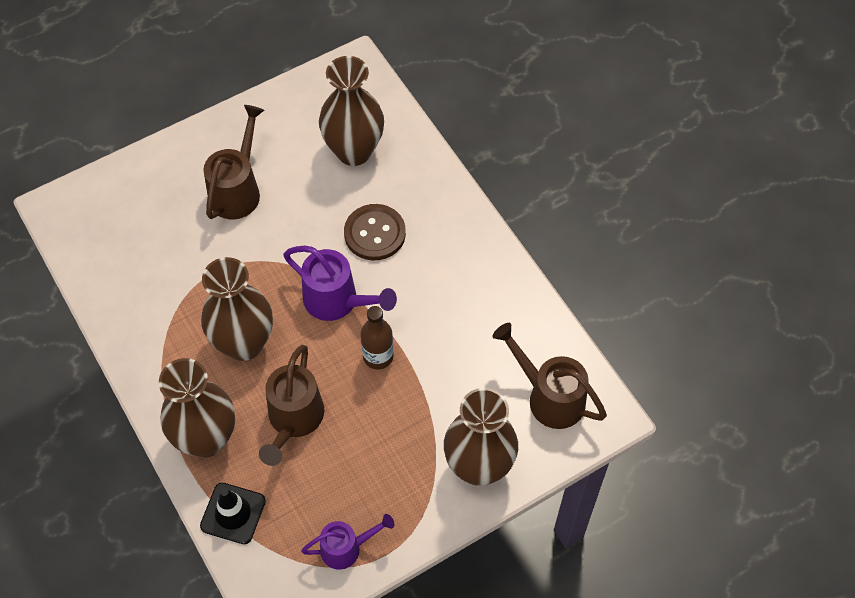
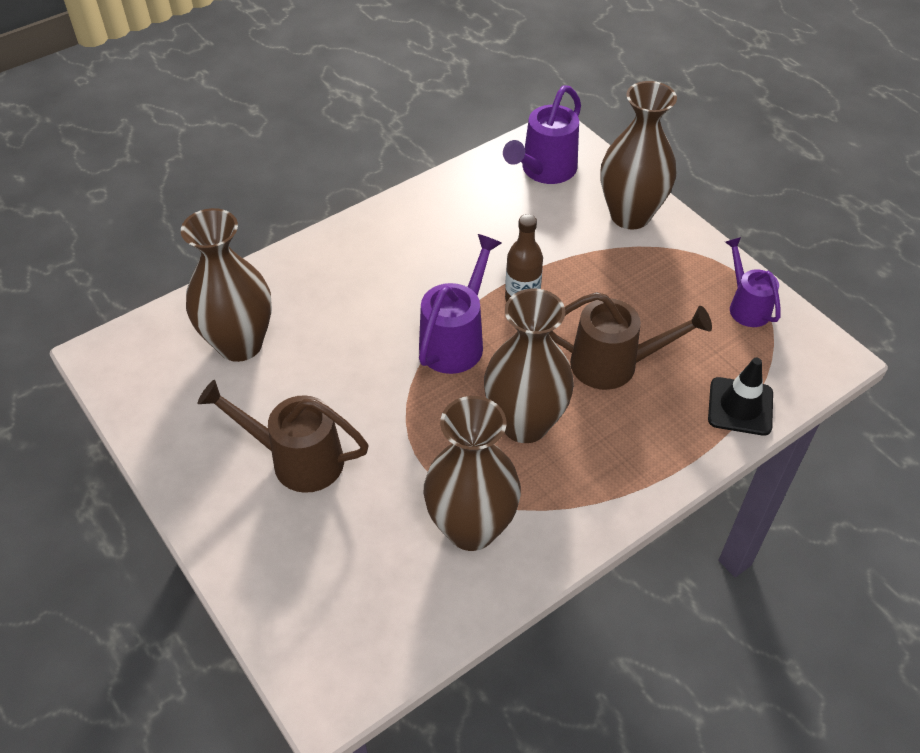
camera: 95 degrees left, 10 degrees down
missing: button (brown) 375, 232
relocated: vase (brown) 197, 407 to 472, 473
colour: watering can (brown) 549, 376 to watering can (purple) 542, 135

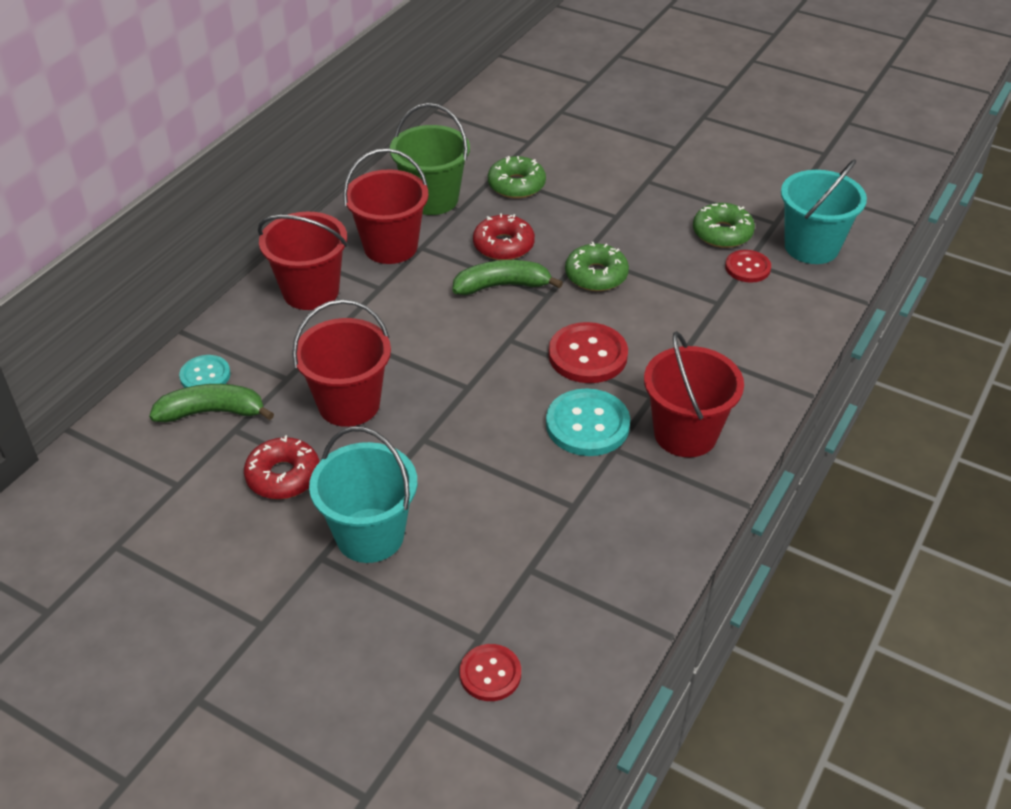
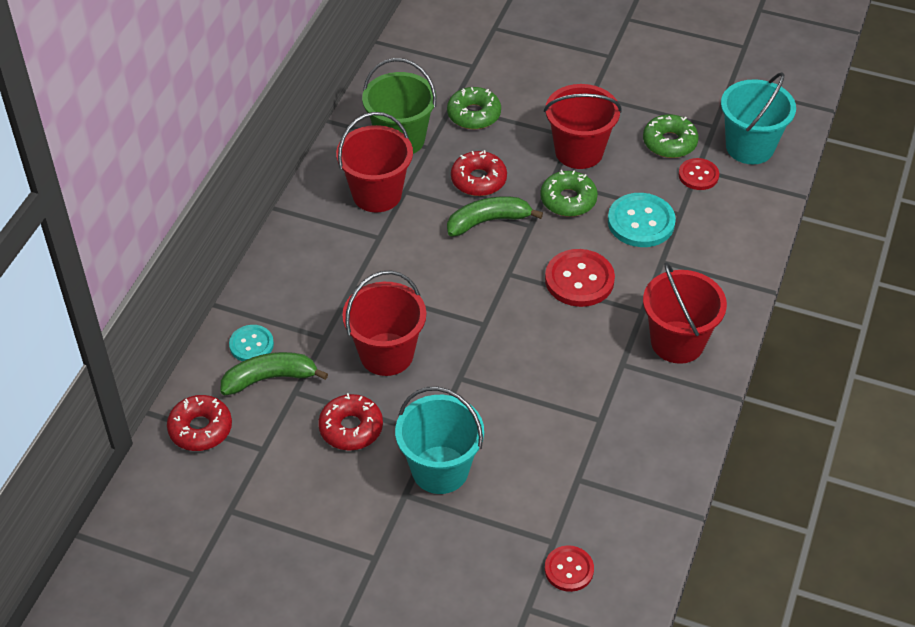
camera: 10 degrees left, 5 degrees up
appeared: donut (red) 199, 423
relocated: bucket (red) 303, 261 to 583, 126; button (turquoise) 588, 422 to 642, 220

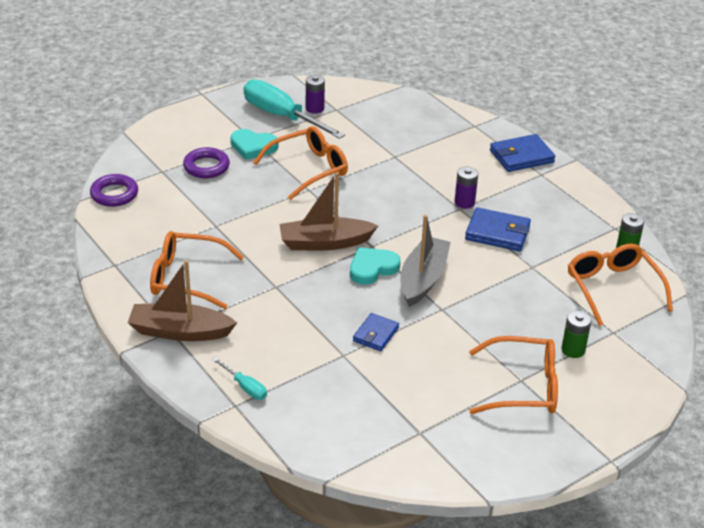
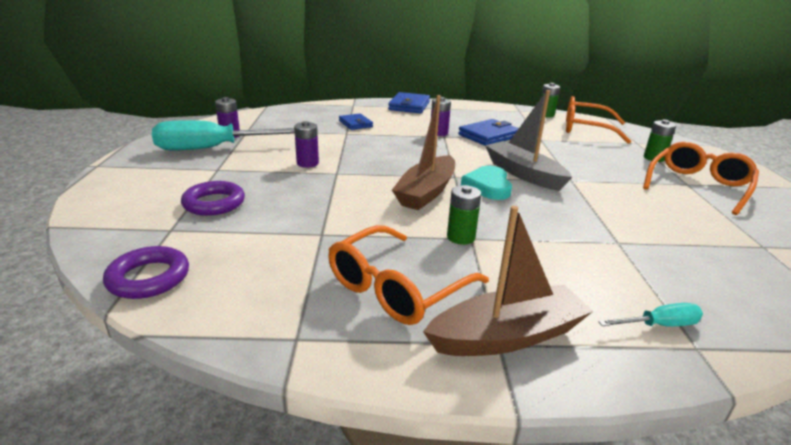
camera: 55 degrees left, 10 degrees down
missing: heart (turquoise) 254, 144
appeared: battery (green) 464, 215
relocated: wallet (blue) 376, 332 to 356, 121
exchanged: glasses (orange) 300, 163 to battery (purple) 306, 144
spun: boat (brown) 182, 300 = 508, 281 150 degrees counterclockwise

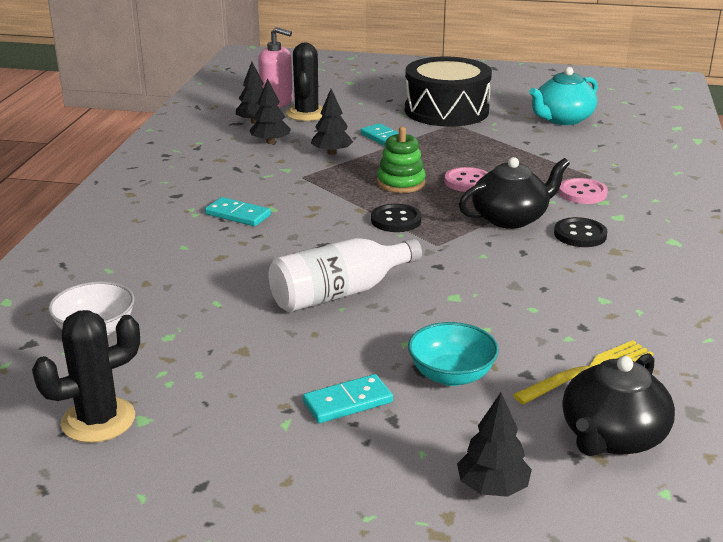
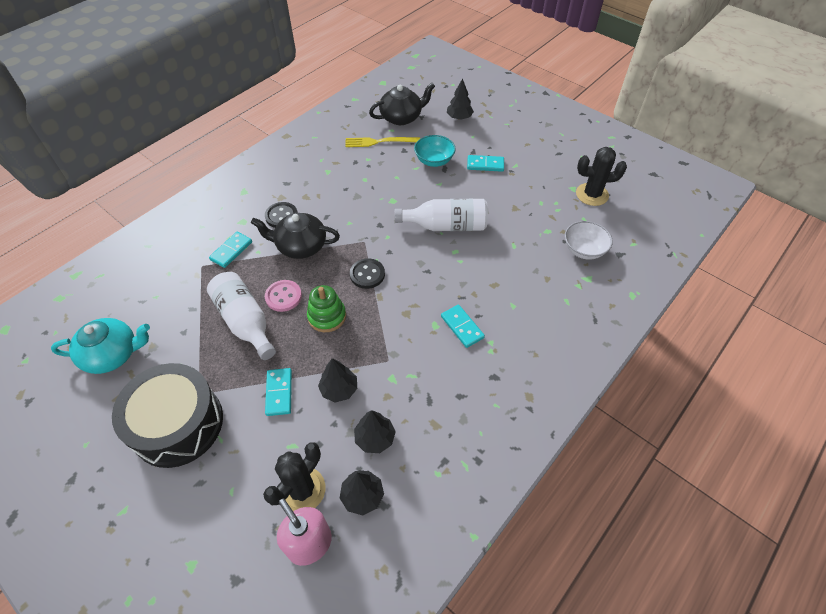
camera: 150 degrees left, 25 degrees up
appeared: bottle (white) 241, 316
exchanged: button (pink) 583, 191 to domino (turquoise) 230, 250

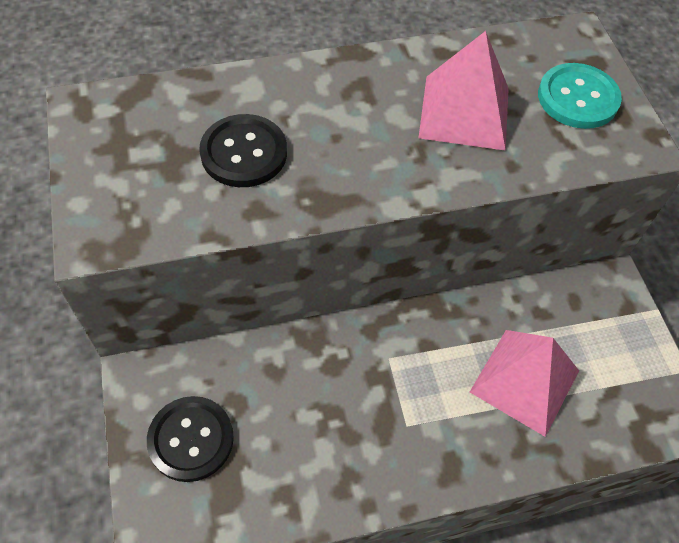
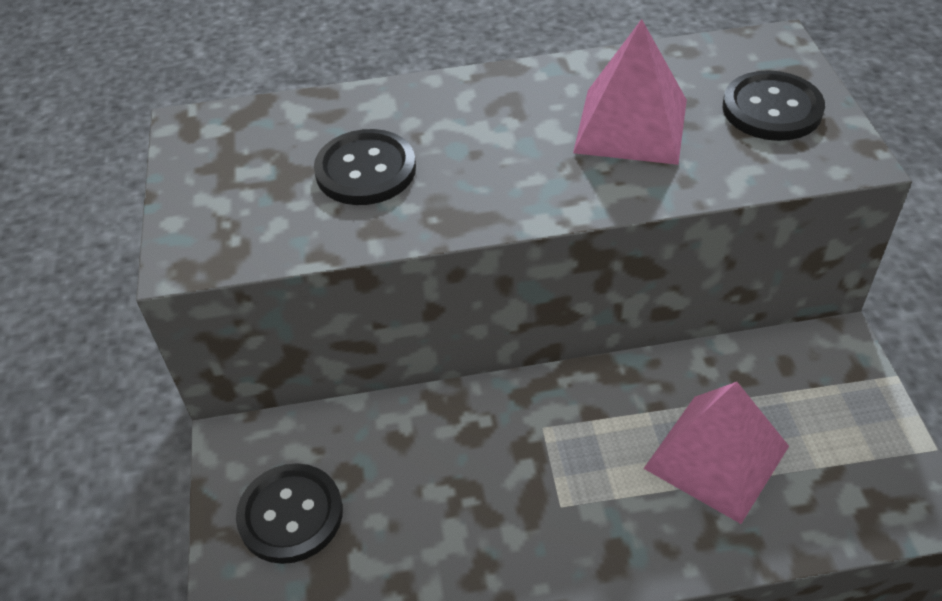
camera: 10 degrees right, 10 degrees down
colour: button (turquoise) 580, 96 to button (black) 774, 105

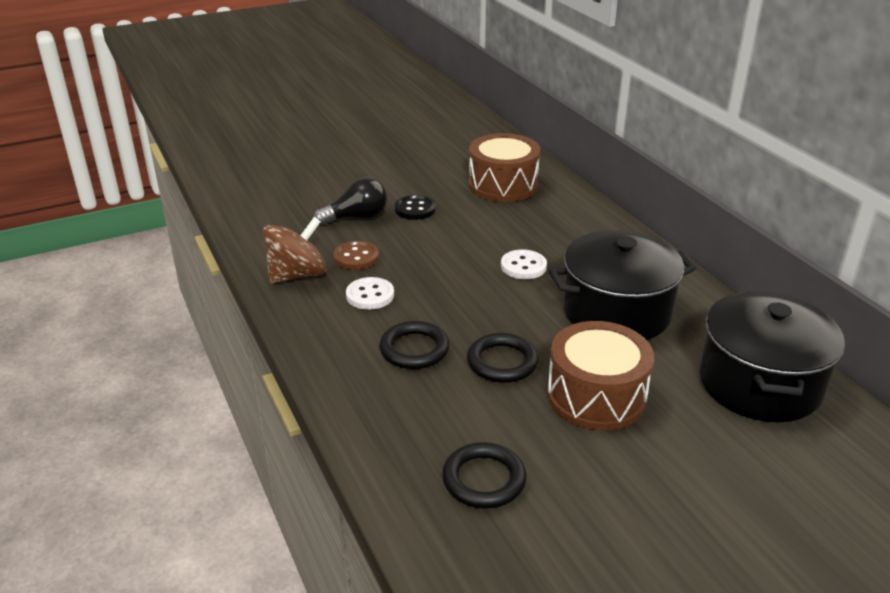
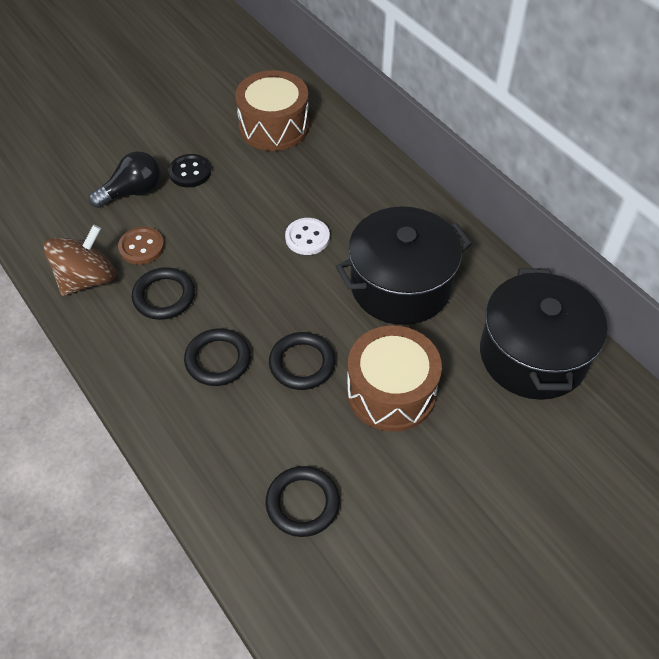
camera: 10 degrees left, 20 degrees up
exchanged: button (white) 370, 293 to ring (black) 163, 293

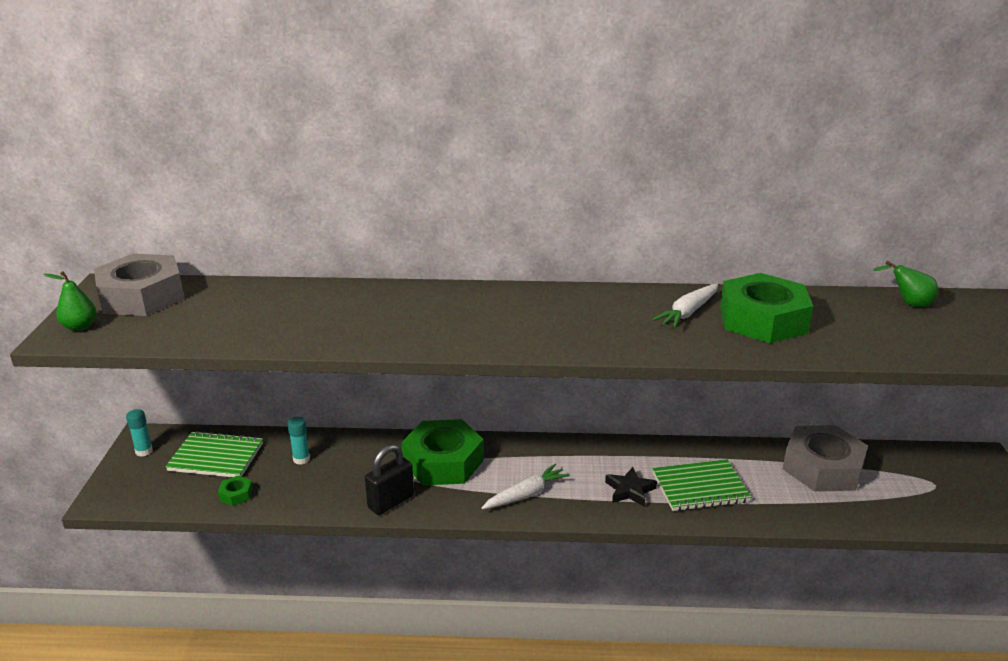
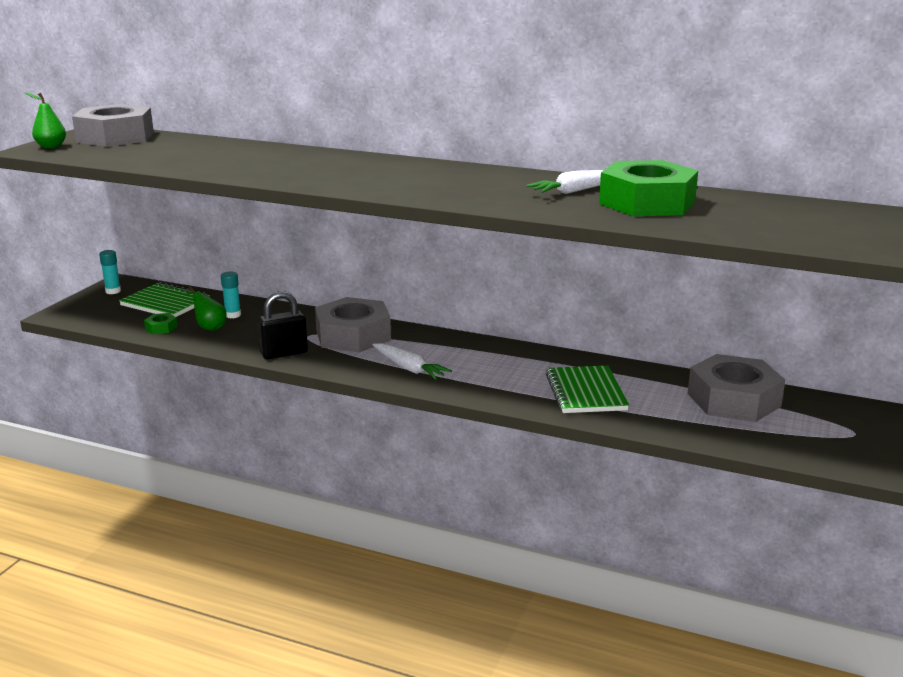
camera: 20 degrees right, 5 degrees down
missing: star (black) 631, 487
relocated: pear (green) 905, 284 to 206, 308
colour: nut (green) 442, 452 to nut (grey) 353, 325
spun: carrot (white) 525, 486 = 412, 361 60 degrees clockwise; notebook (green) 702, 485 = 587, 389 75 degrees clockwise

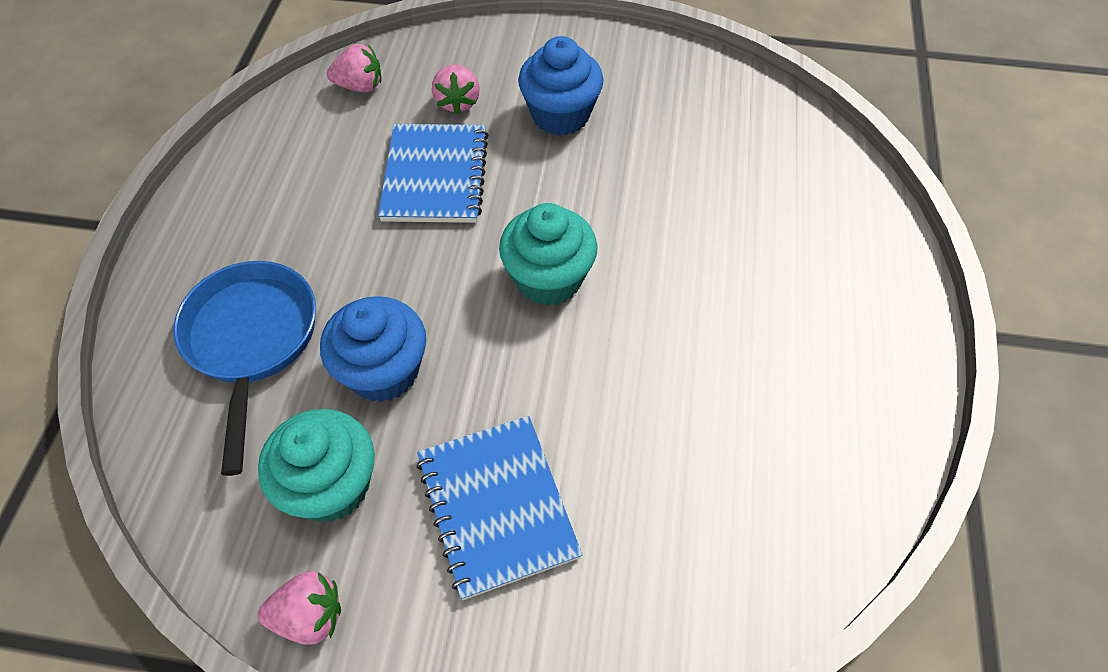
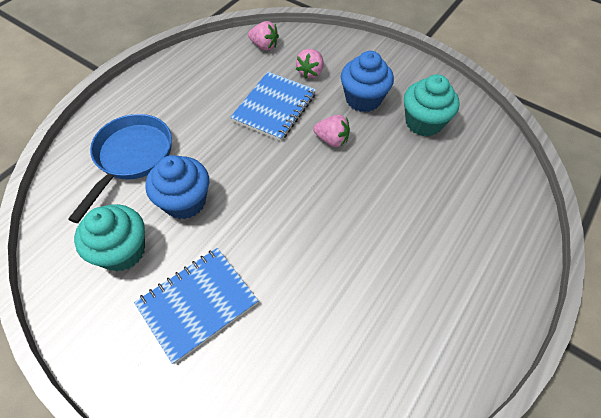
camera: 25 degrees right, 0 degrees up
relocated: strawberry (pink) 299, 608 to 331, 131; cupcake (turquoise) 548, 254 to 432, 105
spun: notebook (blue) 499, 508 = 196, 306 45 degrees clockwise

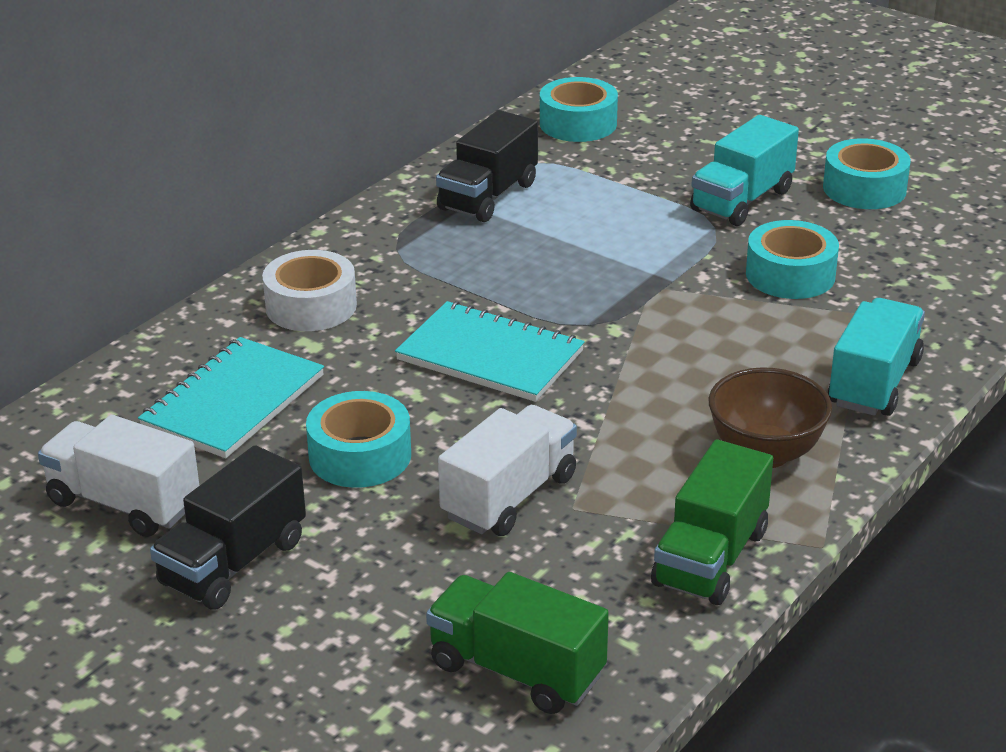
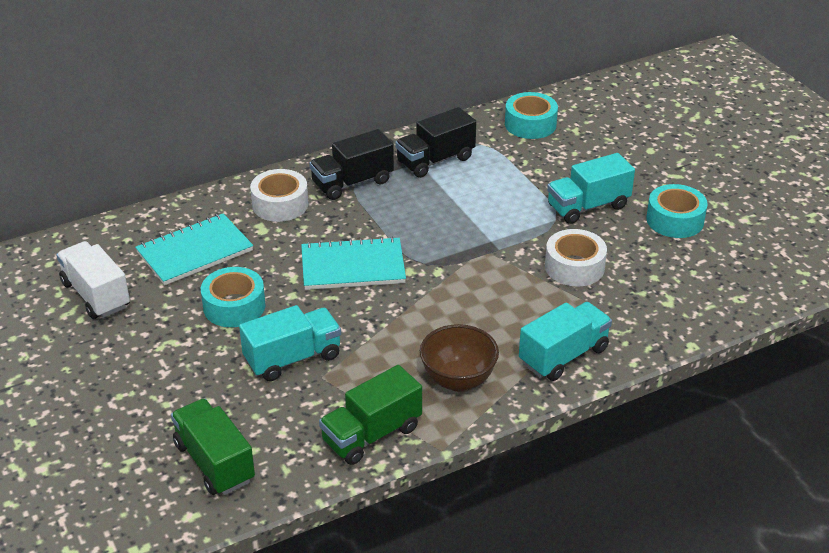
camera: 25 degrees right, 5 degrees up
relocated: truck (black) 228, 527 to 351, 164
colour: truck (white) 507, 470 to truck (turquoise) 290, 343; tape (turquoise) 792, 259 to tape (white) 576, 257
spun: notebook (turquoise) 490, 351 = 353, 263 60 degrees counterclockwise

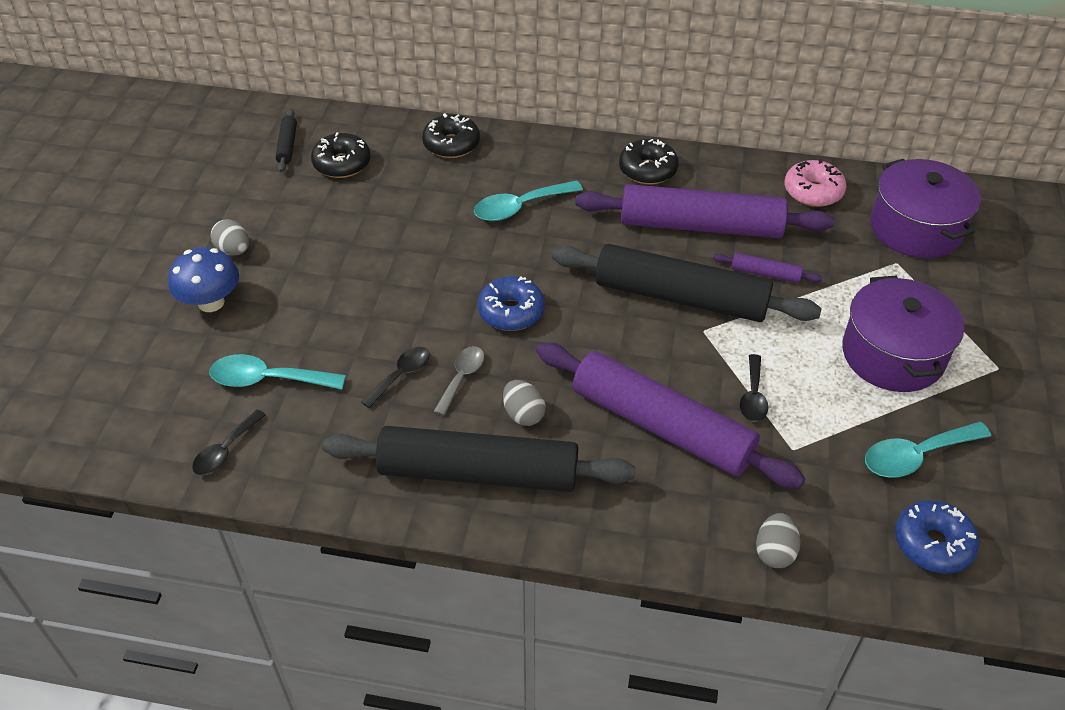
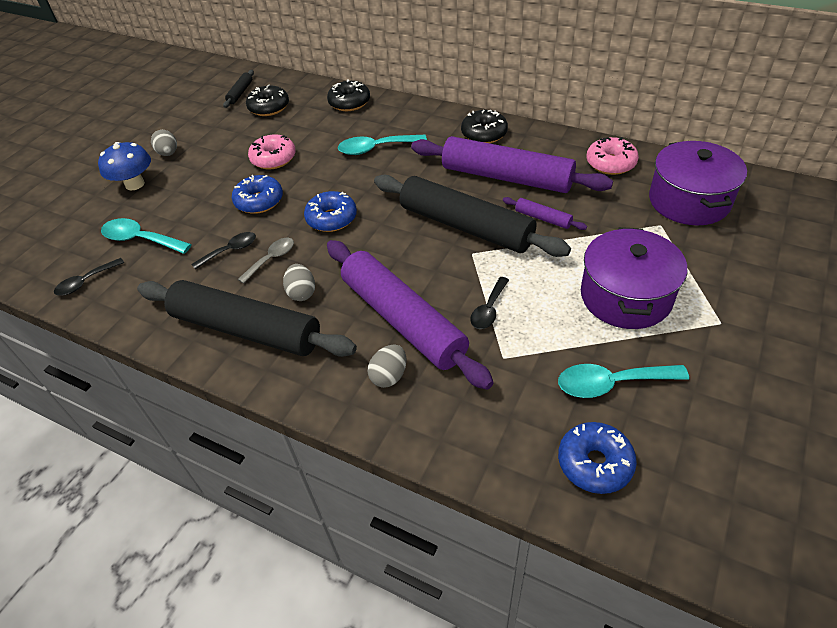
camera: 20 degrees right, 0 degrees up
appeared: donut (blue) 257, 194; donut (pink) 272, 151
relocated: egg (grey) 778, 540 to 387, 366

